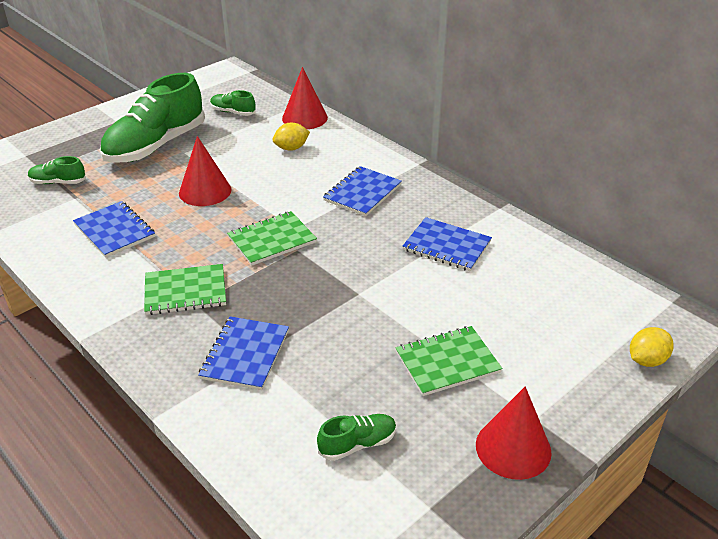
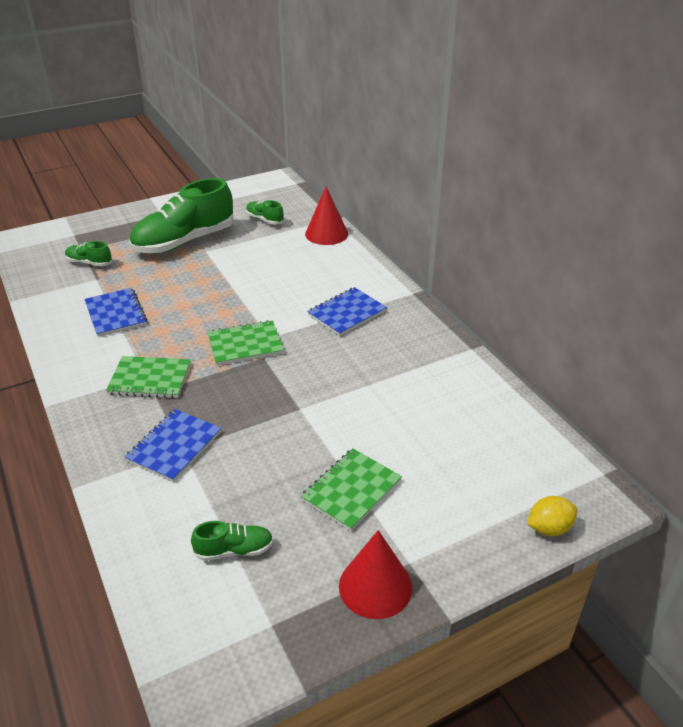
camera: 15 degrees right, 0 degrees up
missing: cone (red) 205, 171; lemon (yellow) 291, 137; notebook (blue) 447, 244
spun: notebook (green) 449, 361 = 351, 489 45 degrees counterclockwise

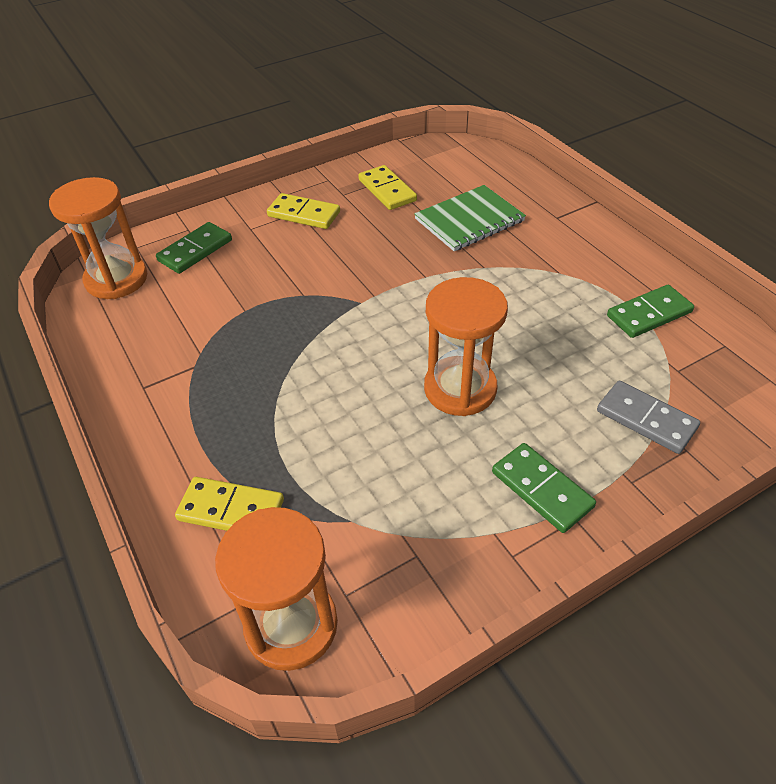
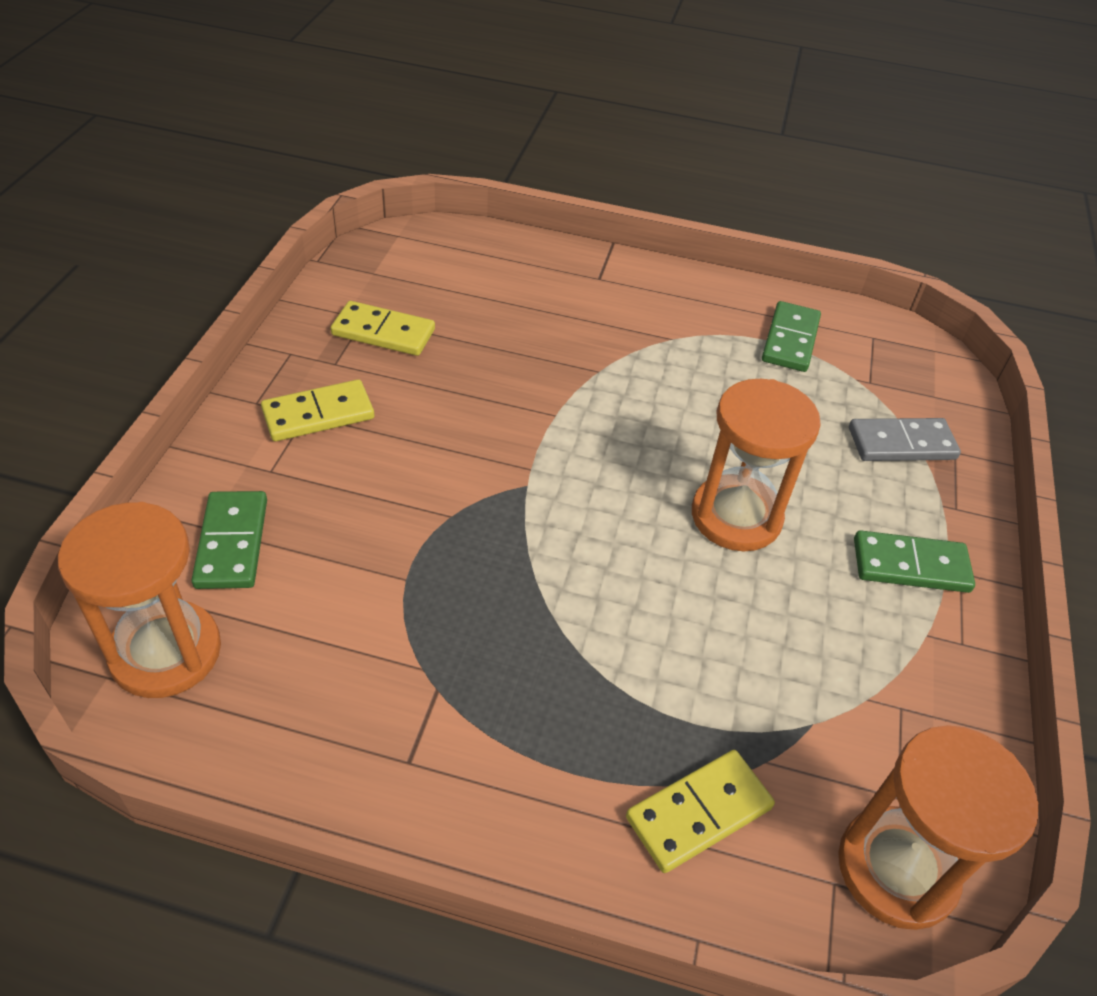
camera: 50 degrees left, 0 degrees up
missing: notebook (green) 470, 218

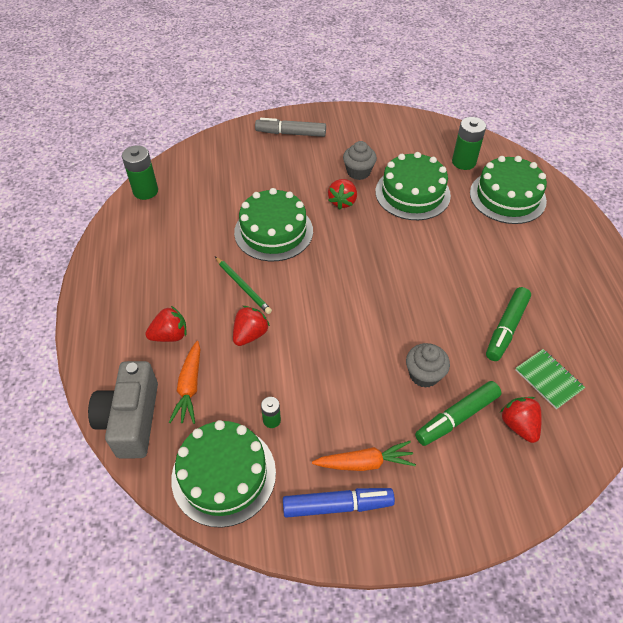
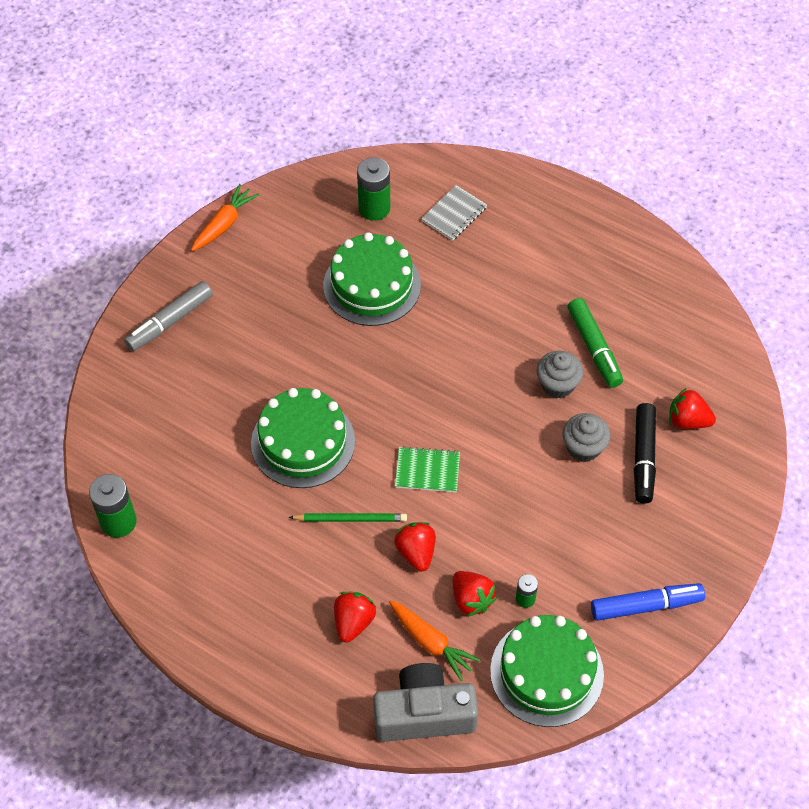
camera: 50 degrees left, 5 degrees up
relocated: carrot (orange) 364, 456 to 225, 217; notebook (green) 550, 379 to 427, 469; strawberry (red) 342, 194 to 475, 594; cupcake (grey) 360, 160 to 559, 374
exchanged: cake (green) 508, 190 to notebook (grey) 454, 213
colour: marker (green) 458, 413 to marker (black) 645, 453
spun: camera (grey) 123, 410 = 425, 702 135 degrees clockwise; marker (blue) 339, 503 = 648, 602 45 degrees clockwise

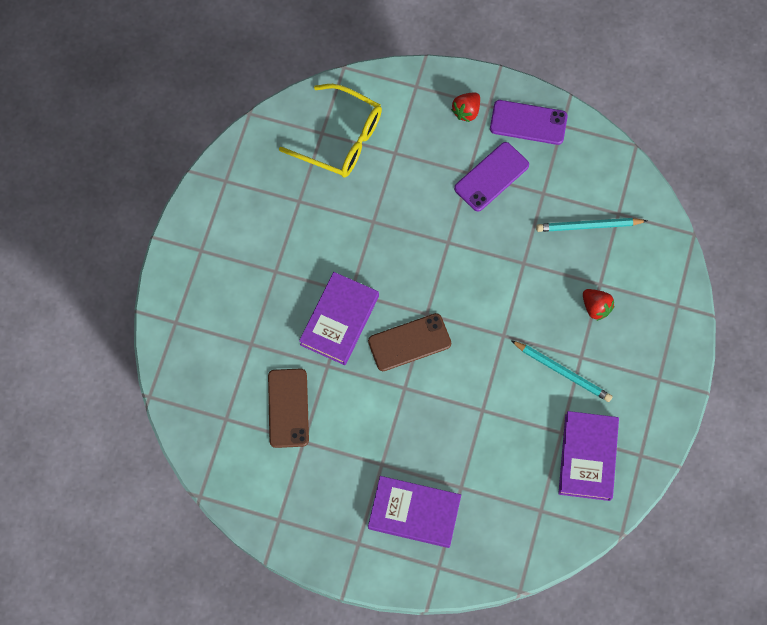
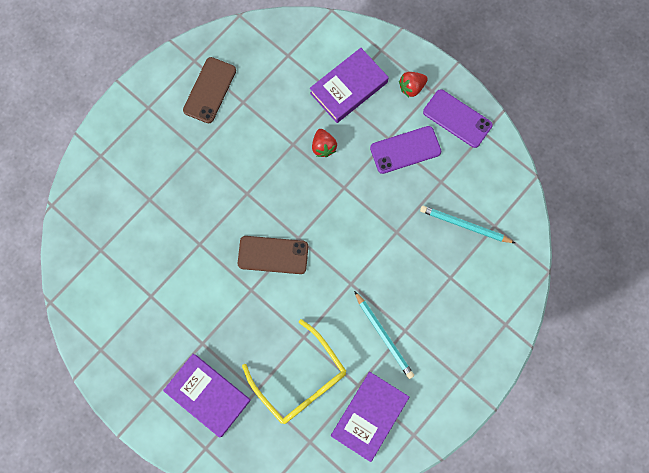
camera: 25 degrees right, 5 degrees up
relocated: phone (brown) 288, 408 to 209, 90; glasses (yellow) 330, 131 to 294, 371; book (purple) 339, 318 to 349, 85; strawberry (red) 598, 305 to 324, 143

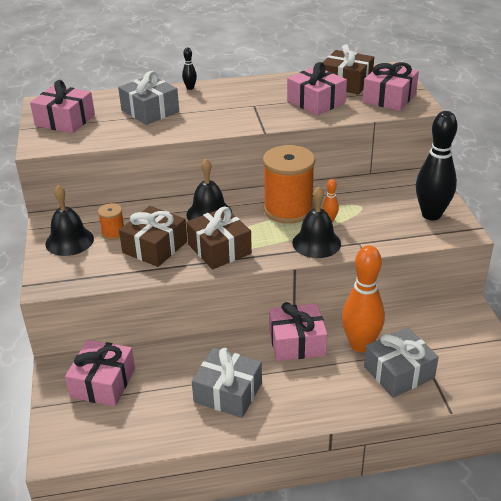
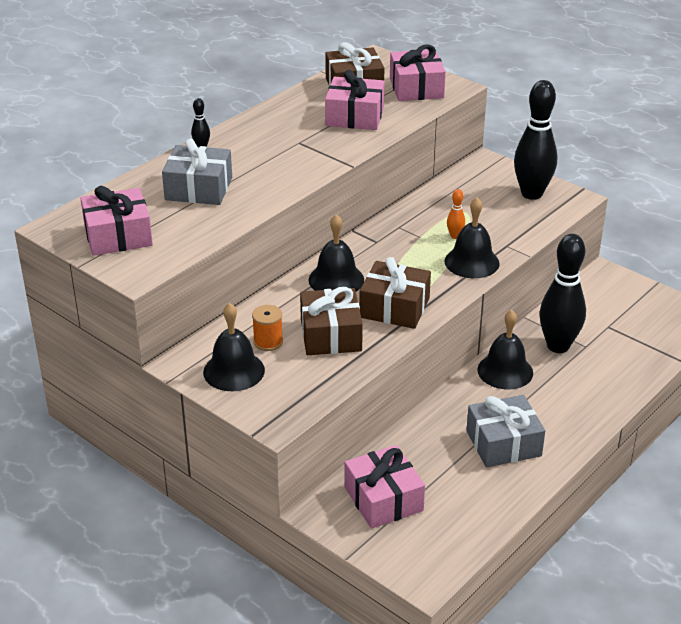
camera: 40 degrees left, 0 degrees up
missing: spool (orange) 289, 184; gift (grey) 401, 362
exchanged: gift (pink) 298, 331 to bell (black) 505, 350
colour: bowling pin (orange) 363, 298 to bowling pin (black) 562, 293

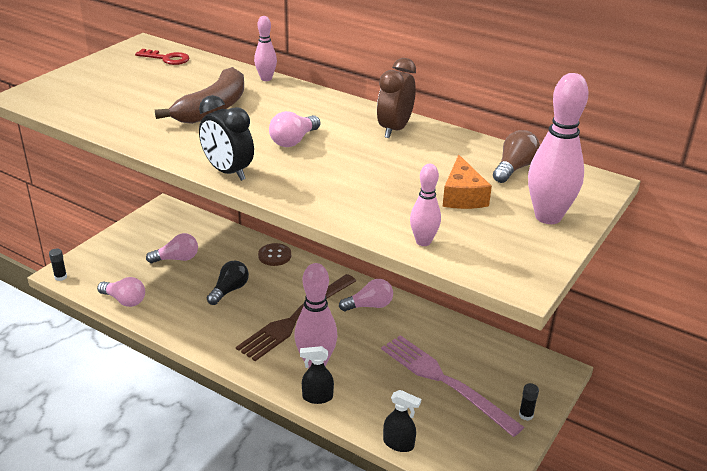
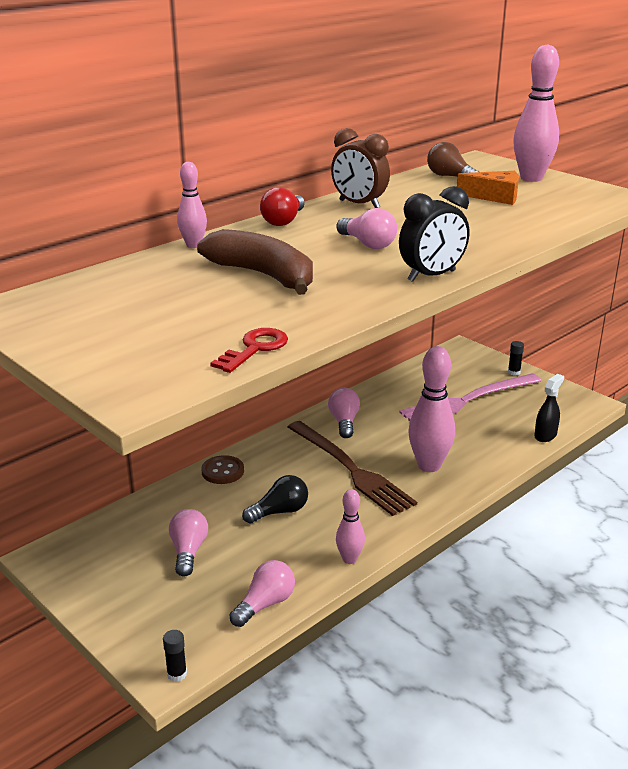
camera: 75 degrees left, 5 degrees down
missing: spray bottle (black) 317, 375
appeared: light bulb (red) 282, 206
relocated: key (red) 162, 57 to 249, 350; bowling pin (pink) 425, 204 to 350, 526
spun: light bulb (black) 228, 282 = 275, 499 105 degrees clockwise

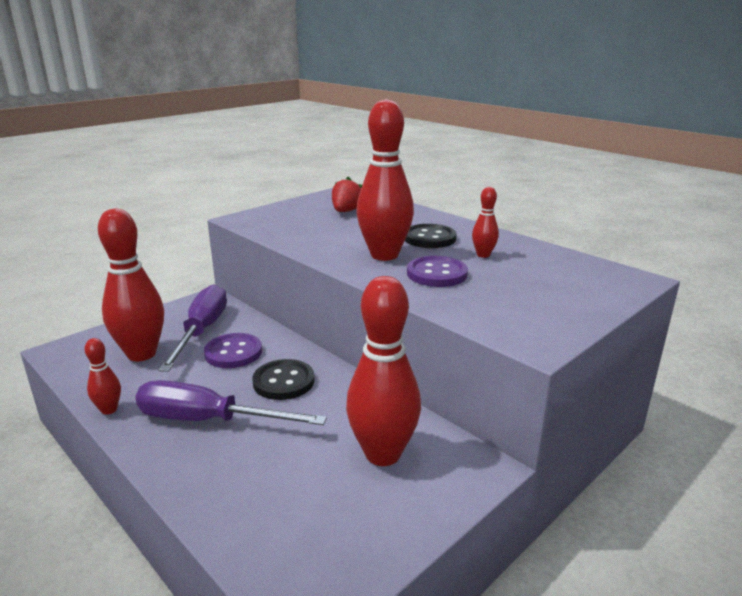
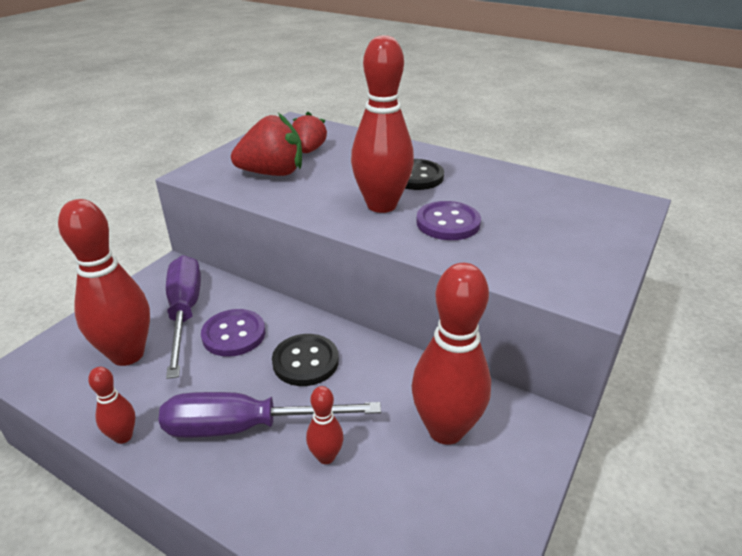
camera: 15 degrees left, 10 degrees up
appeared: strawberry (red) 266, 144
relocated: bowling pin (red) 485, 222 to 325, 425

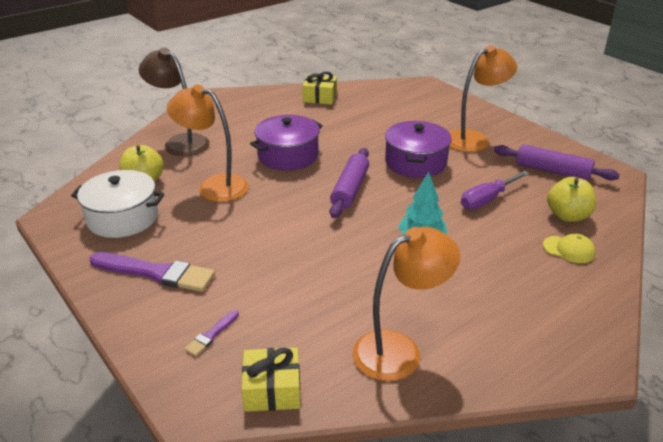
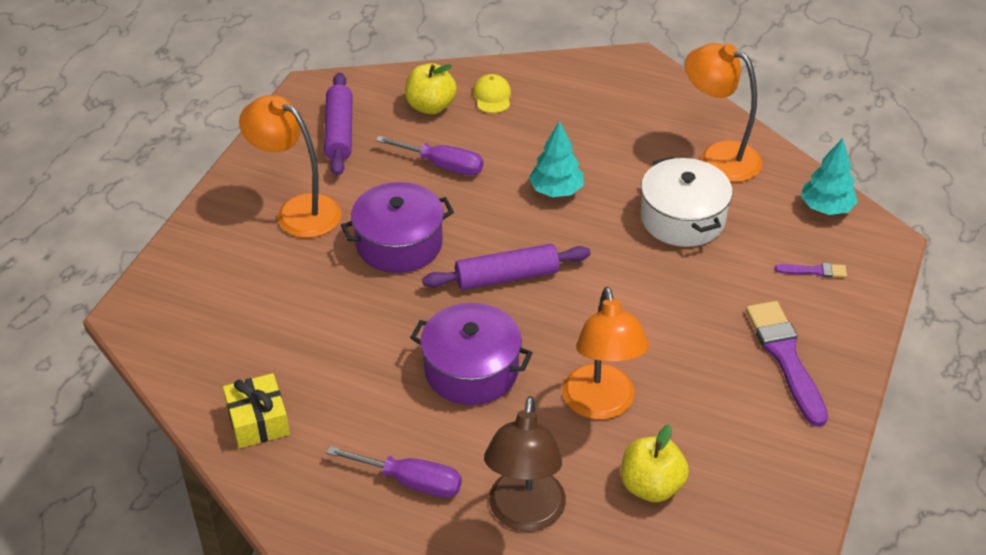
camera: 120 degrees left, 10 degrees up
appeared: screwdriver (purple) 394, 472
relocated: pot (white) 117, 204 to 686, 202
exchanged: gift (yellow) 271, 379 to tree (turquoise) 829, 176

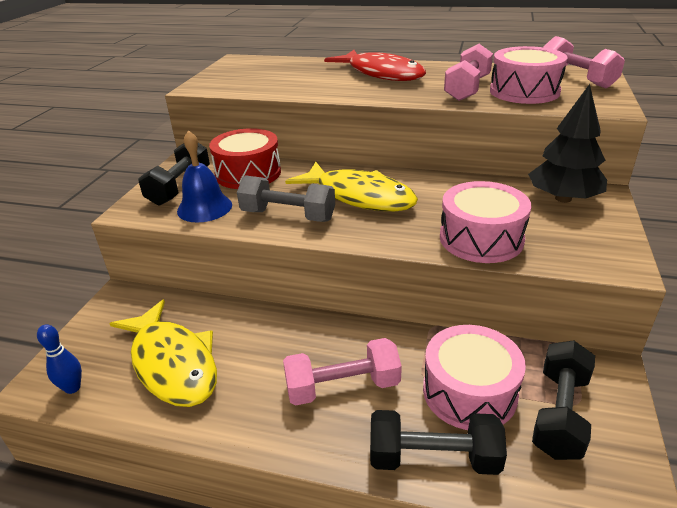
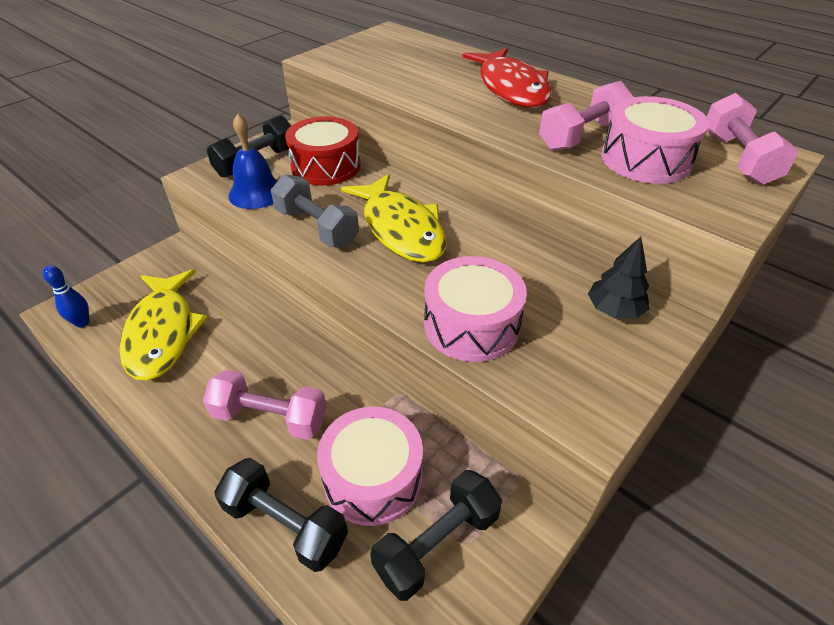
camera: 25 degrees right, 10 degrees up
size: tree (black) 567, 143 = 619, 278 x0.64

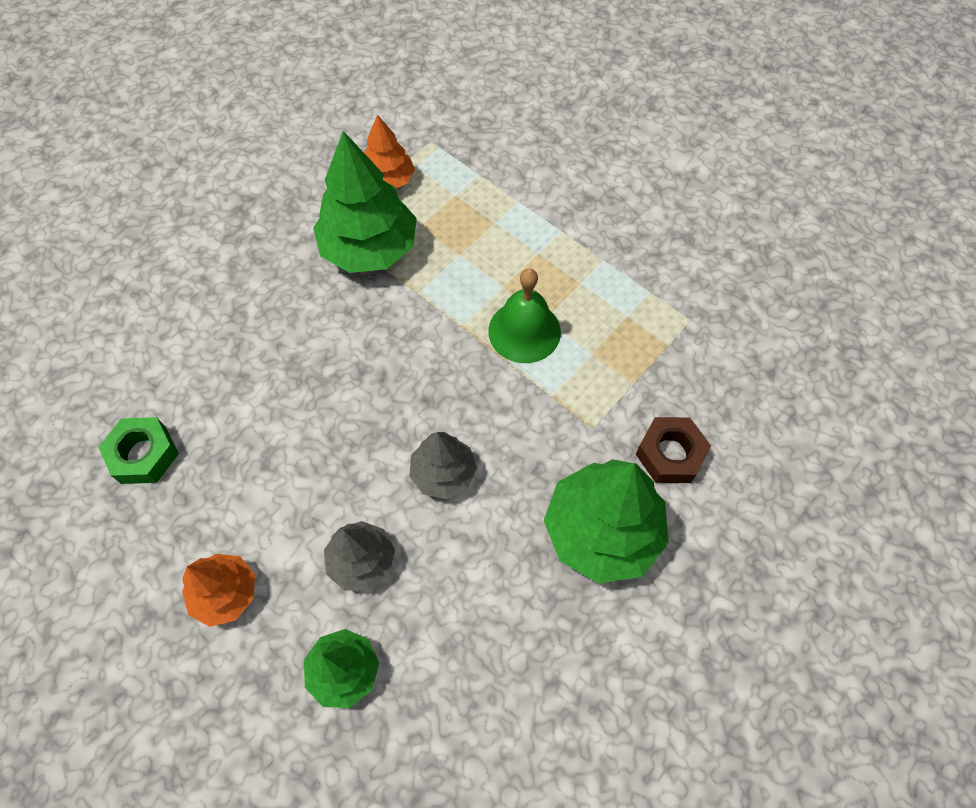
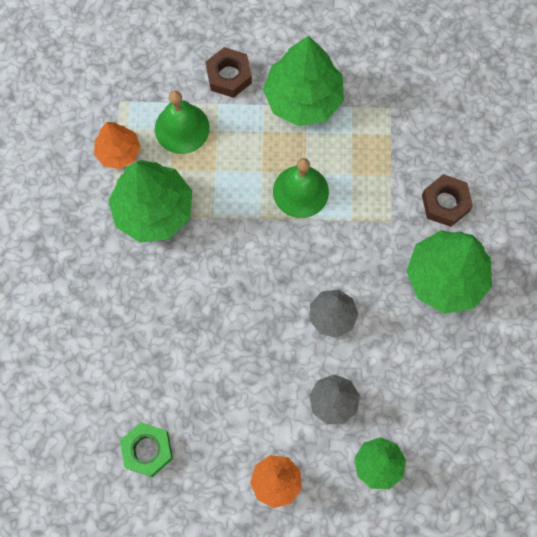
camera: 40 degrees left, 10 degrees up
appeared: bell (green) 182, 122; nut (brown) 229, 72; tree (green) 303, 81

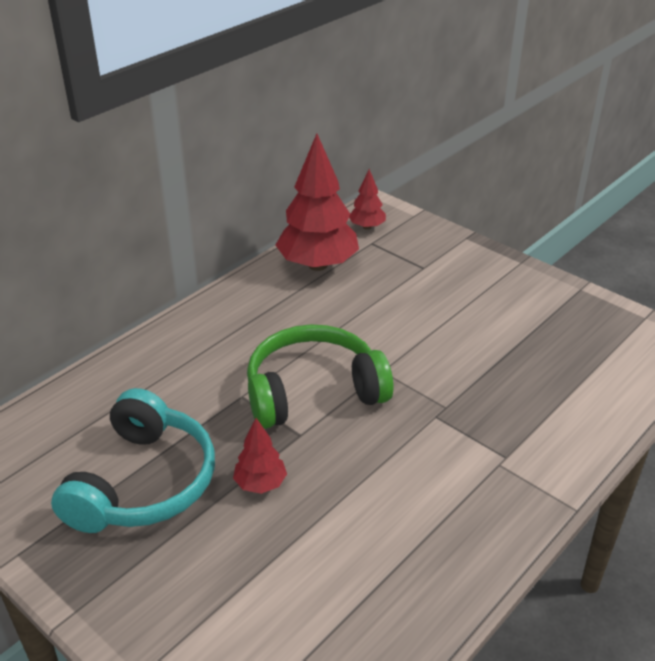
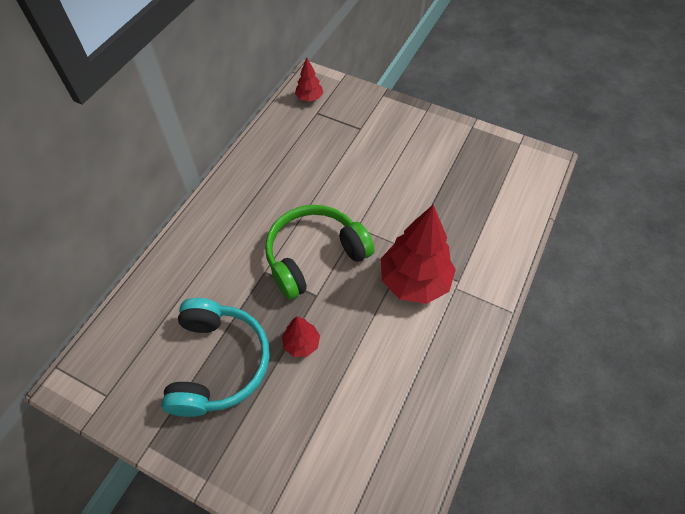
camera: 15 degrees left, 20 degrees up
relocated: tree (red) 317, 202 to 418, 254

